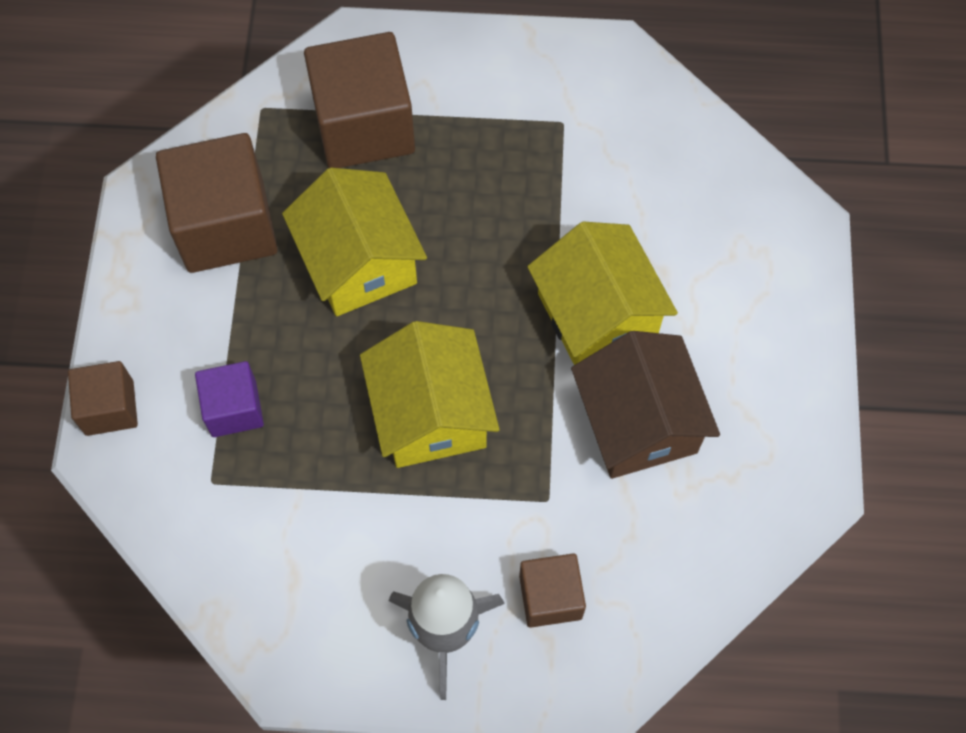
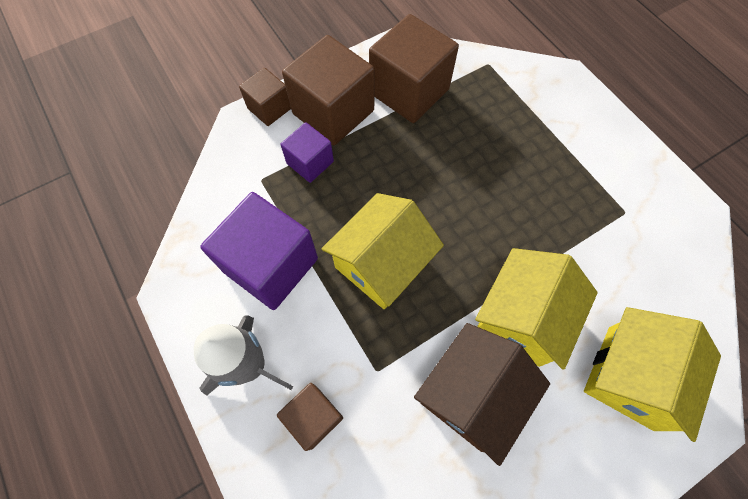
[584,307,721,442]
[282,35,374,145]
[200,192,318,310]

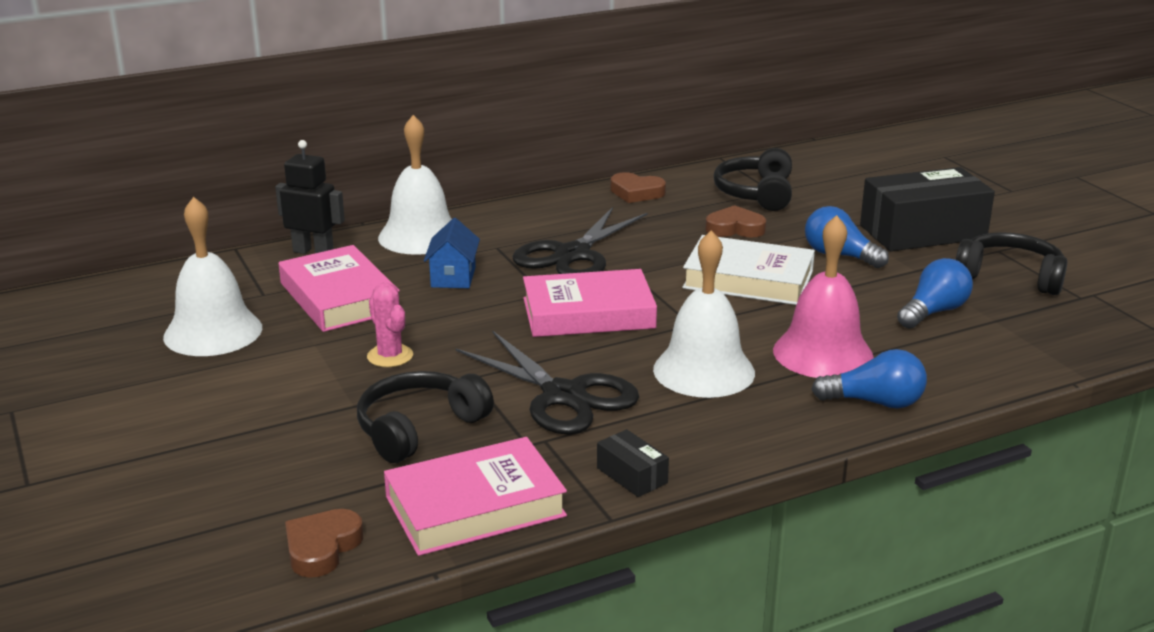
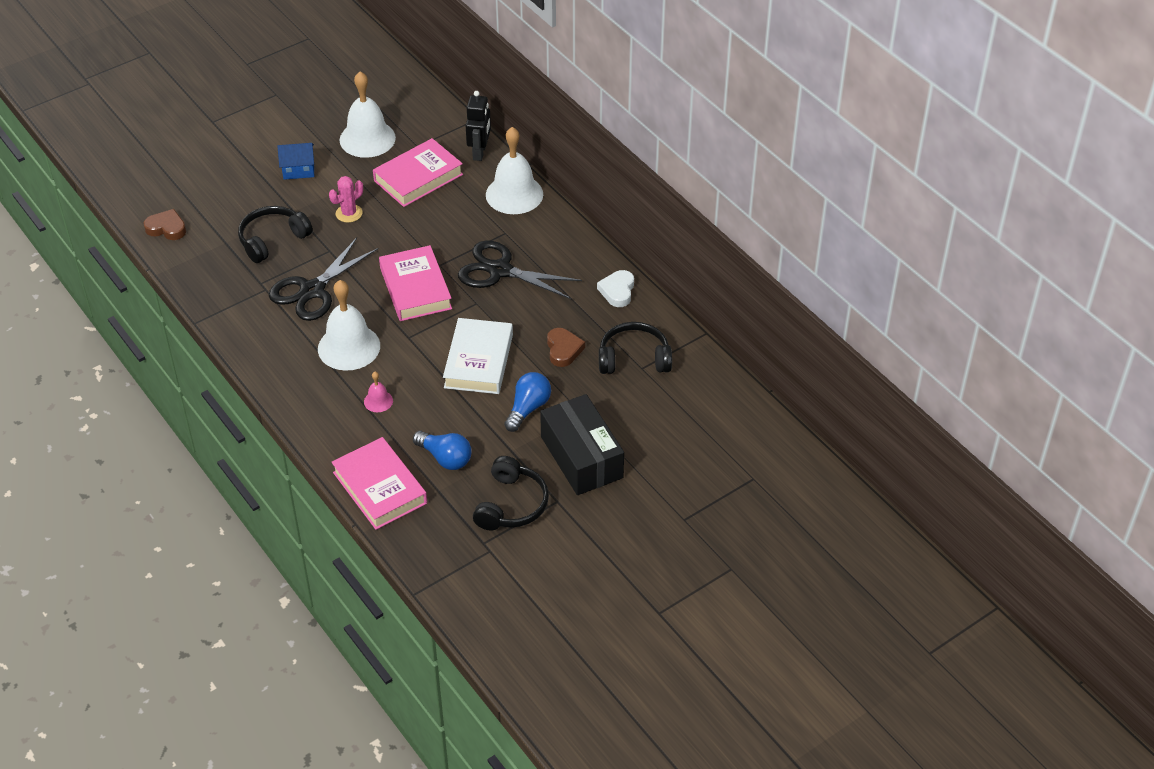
[238,206,313,263]
[331,437,427,530]
[277,143,314,180]
[597,429,669,497] (first image)
[597,270,634,307]
[364,372,393,412]
[811,349,927,409] (first image)

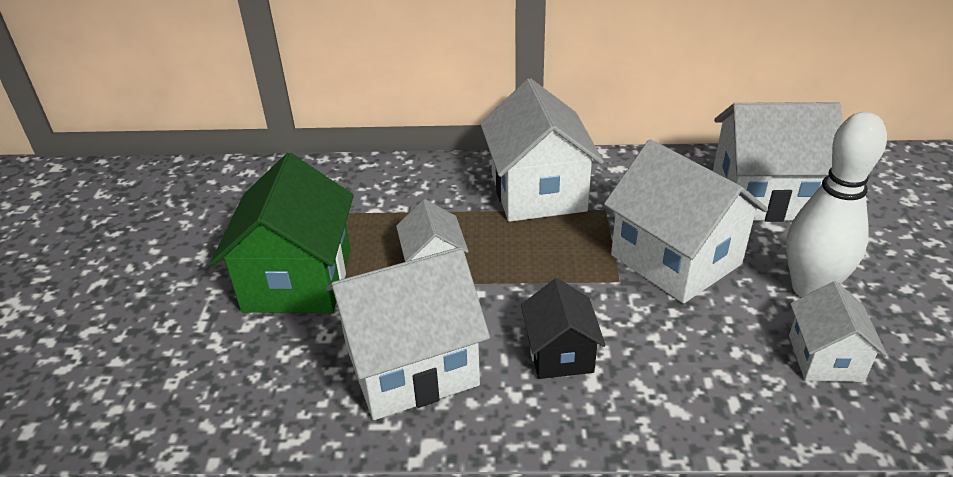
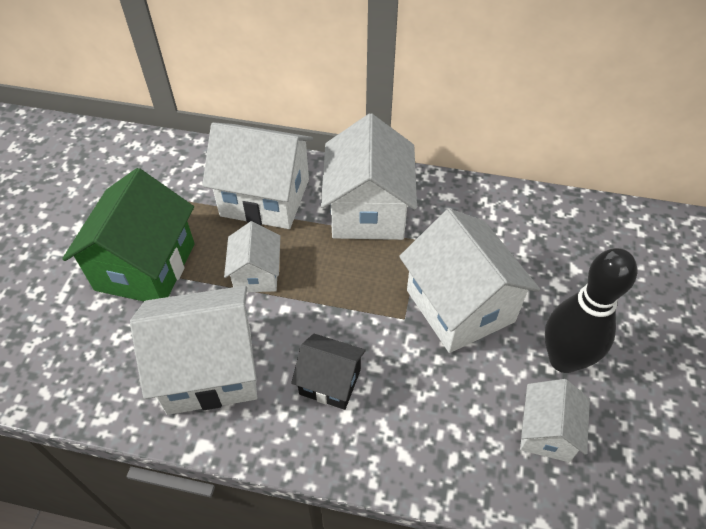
[291,334,366,410]
[202,122,313,229]
[545,248,637,373]

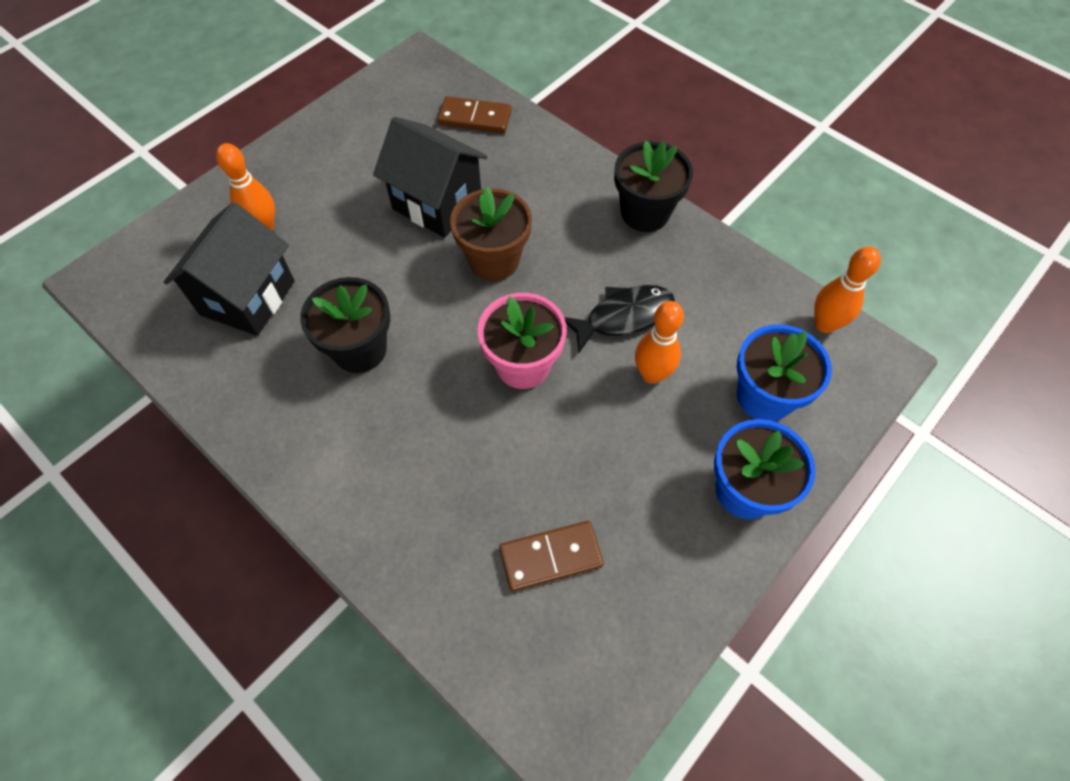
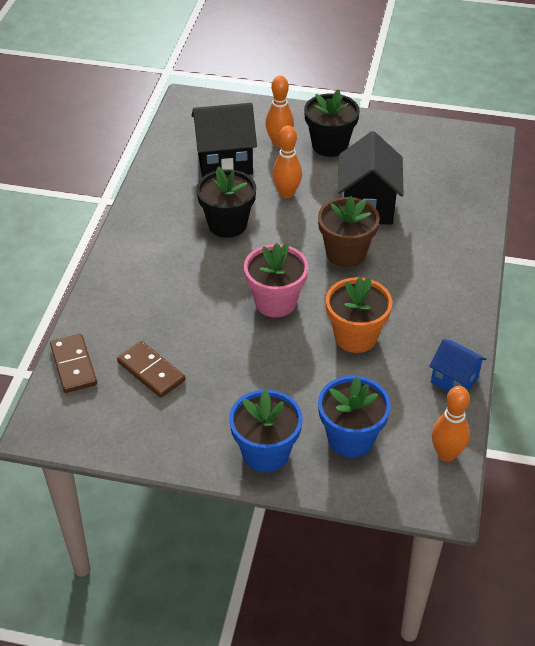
[50,334,97,393]
[326,277,392,353]
[304,89,360,157]
[272,125,302,198]
[429,339,487,392]

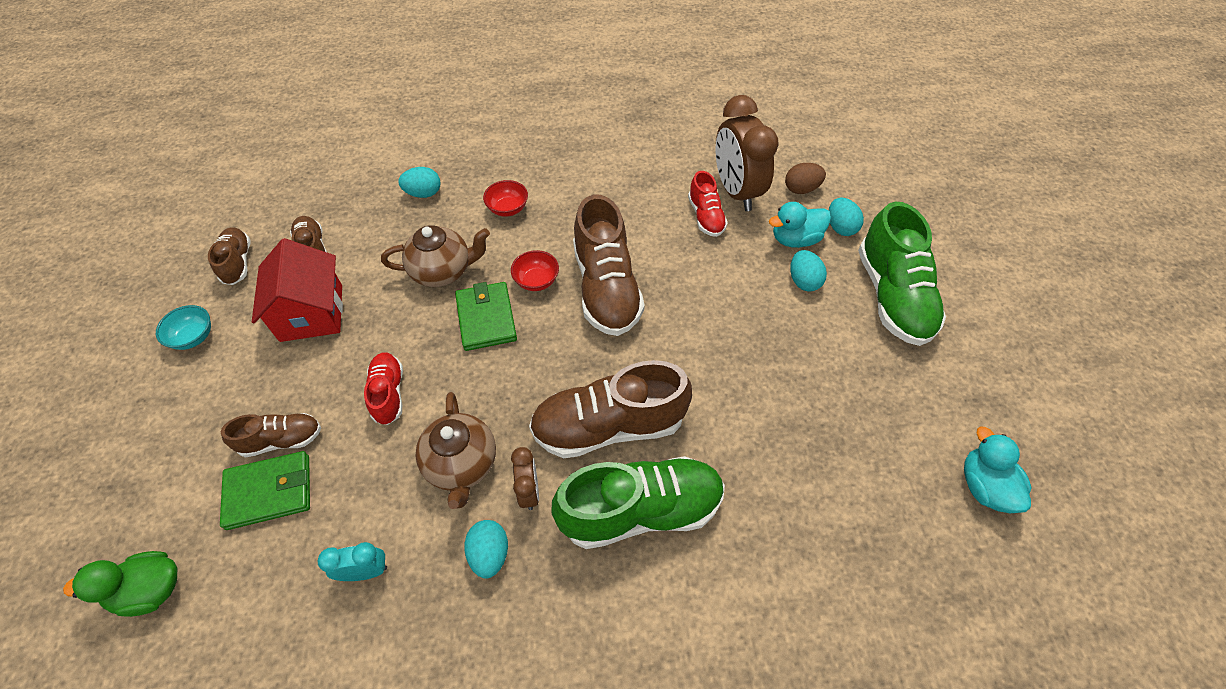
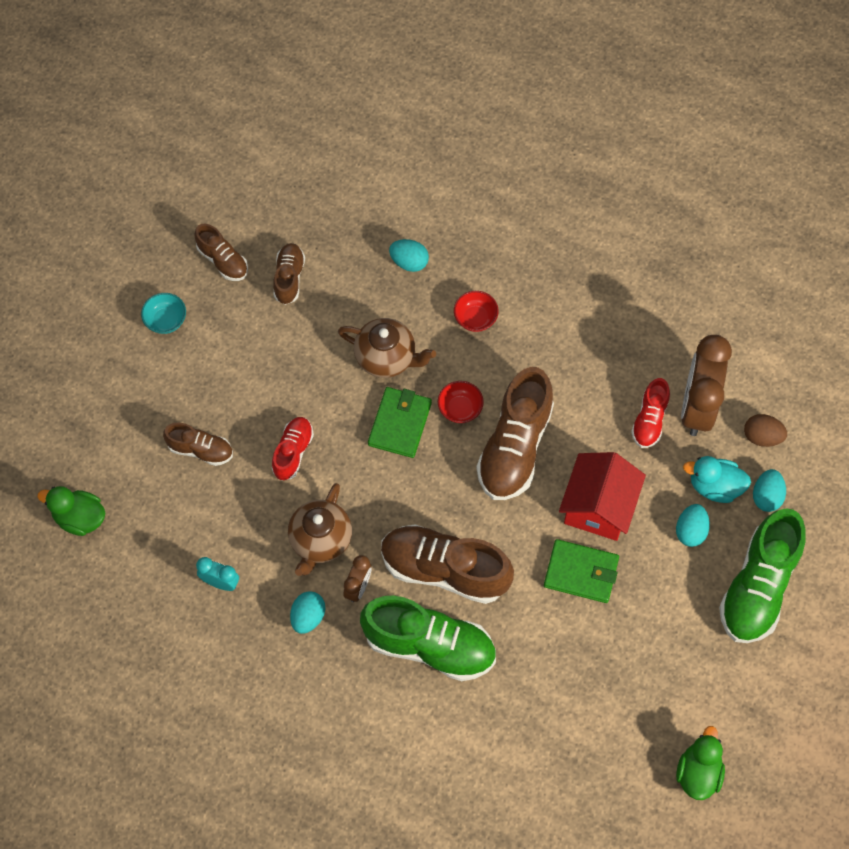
[195,224,248,281]
[544,539,619,603]
[559,452,646,541]
[676,726,725,800]

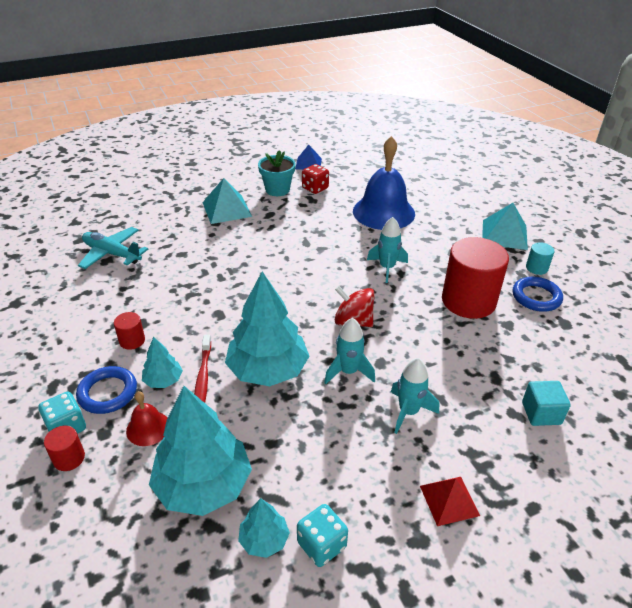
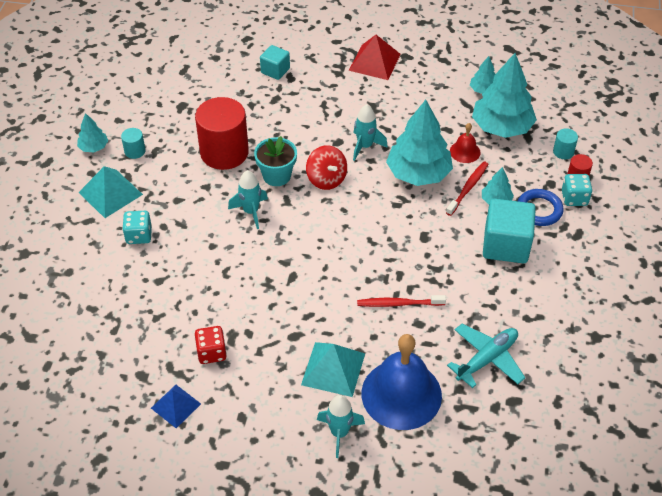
[447,324,525,388]
[483,199,536,263]
[450,123,481,163]
[254,136,297,186]
[122,211,152,244]
[361,334,442,430]
[317,395,365,458]
[348,35,401,80]
[513,277,563,312] (first image)
[77,113,108,152]
[357,295,446,307]
[553,128,578,159]

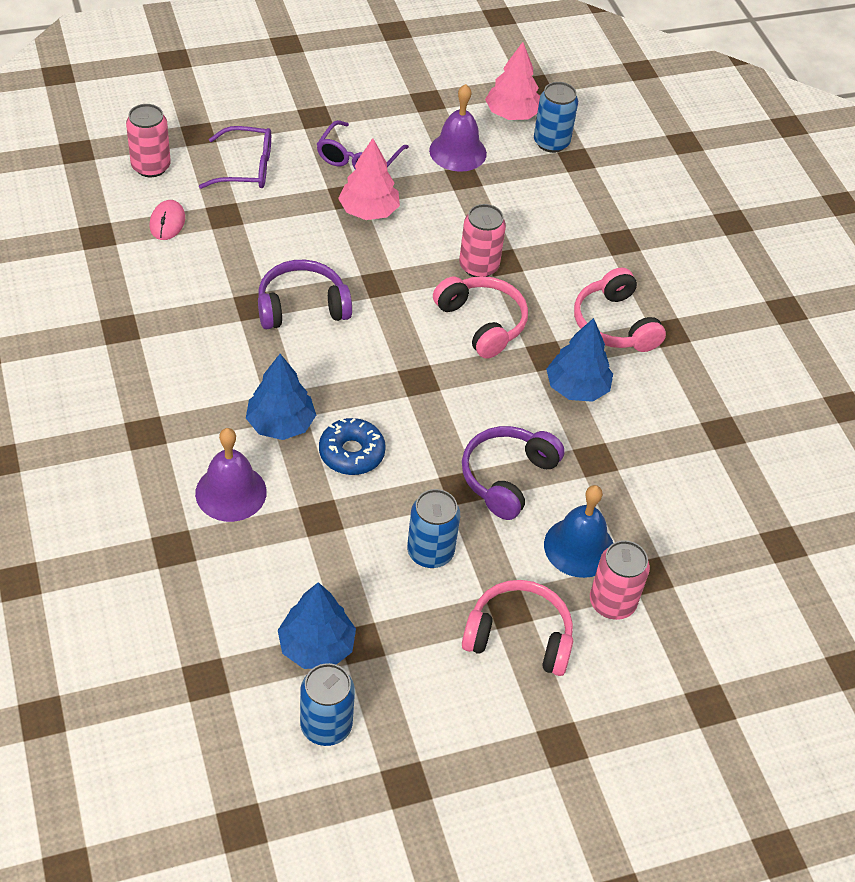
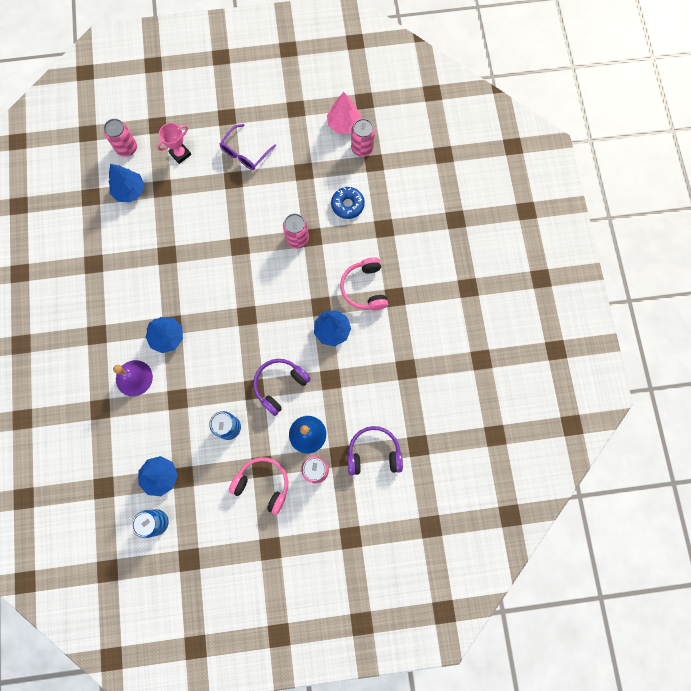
[109,164,145,202]
[157,123,191,164]
[348,426,403,475]
[331,187,365,219]
[338,138,400,220] (first image)
[429,84,487,172] (first image)
[433,276,528,359] (first image)
[351,119,375,157]

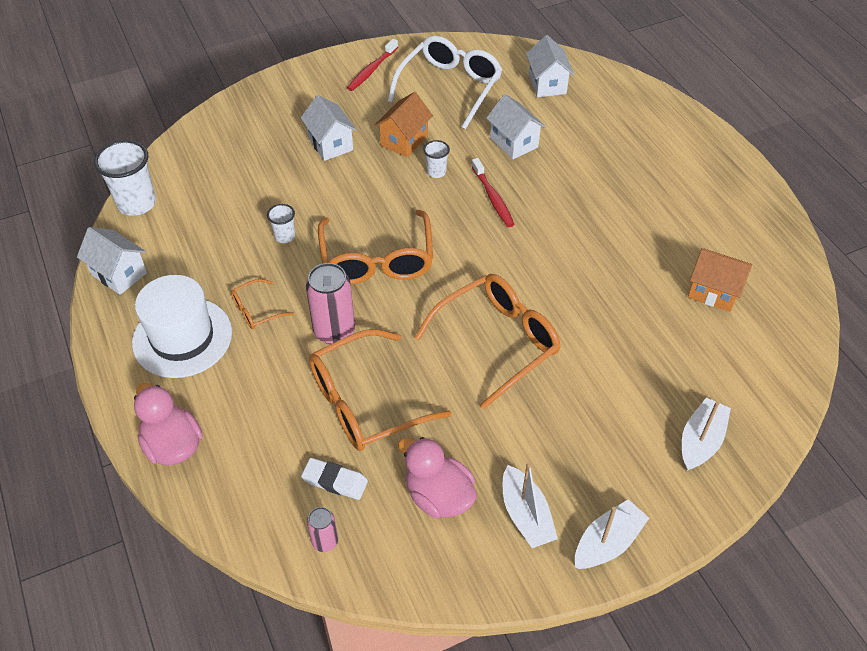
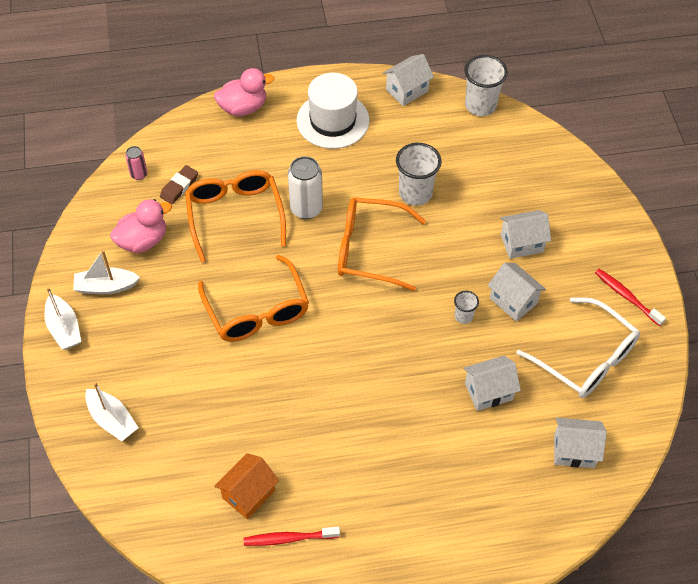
[231,279,294,329] (first image)
[396,143,441,206]
[160,165,198,204]
[288,156,323,219]
[488,263,546,322]
[244,527,340,546]

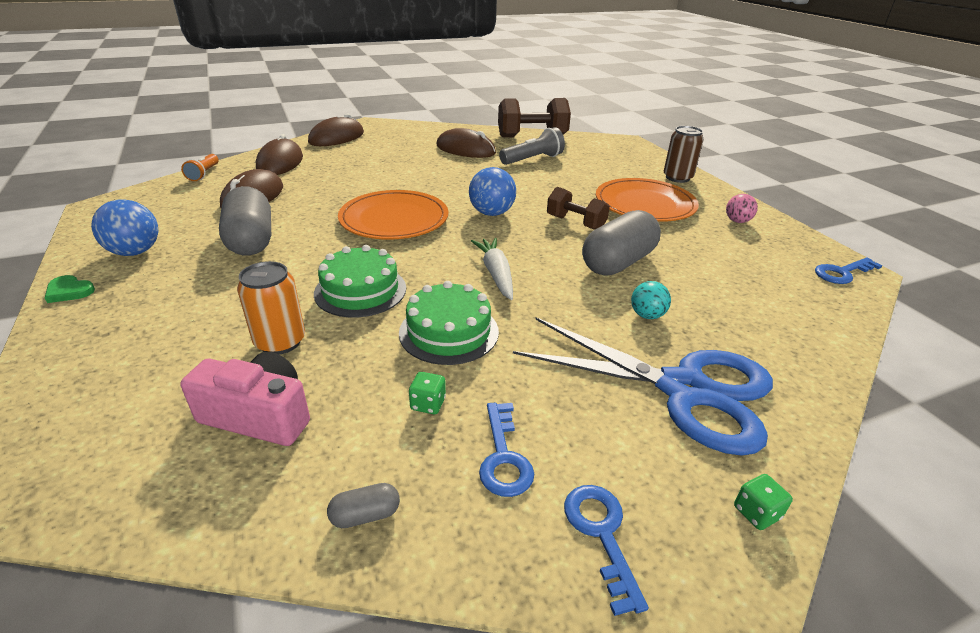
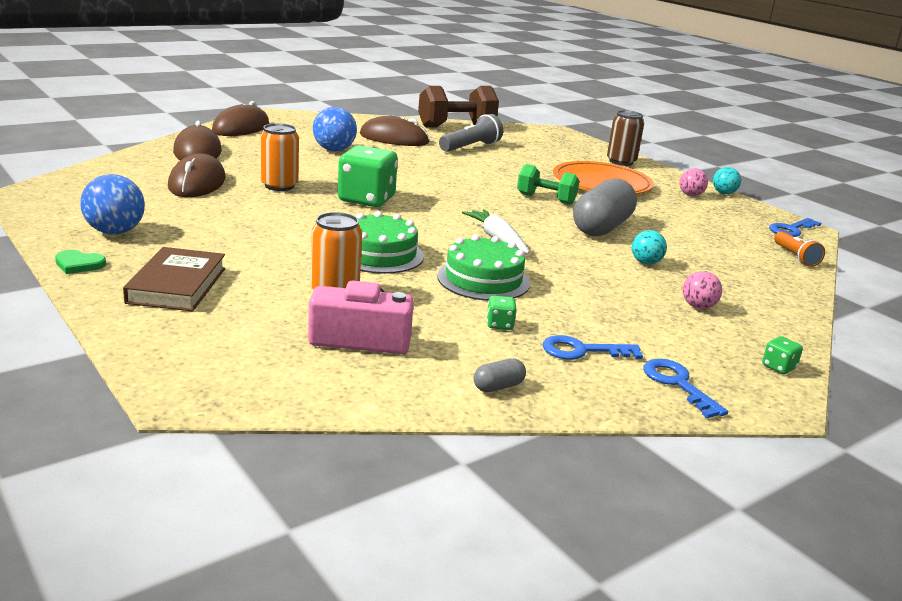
[774,231,825,267]
[219,186,271,255] (first image)
[338,145,398,207]
[313,107,357,151]
[543,335,643,360]
[683,271,722,309]
[517,164,579,205]
[123,247,225,311]
[260,123,299,191]
[713,167,741,194]

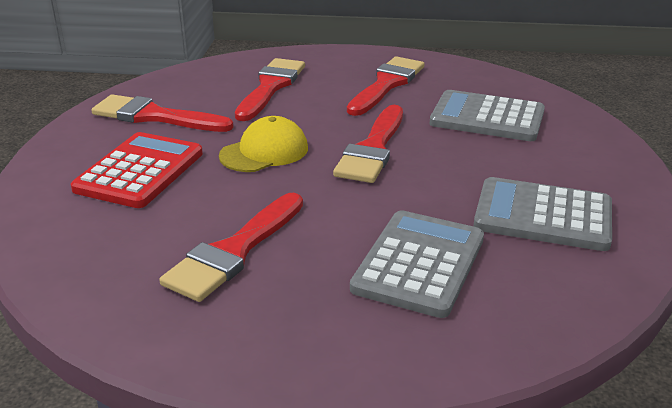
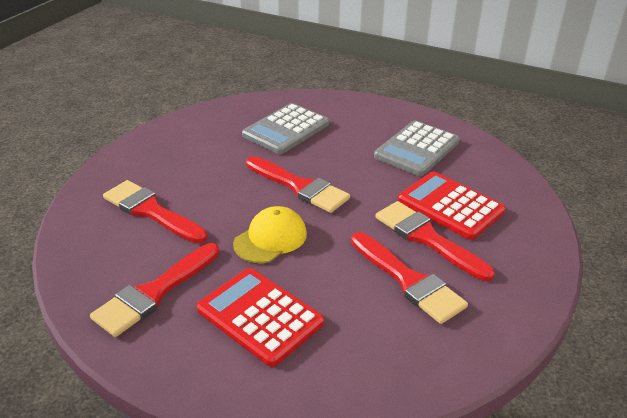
[233,206,307,263]
[375,201,495,281]
[398,171,506,240]

